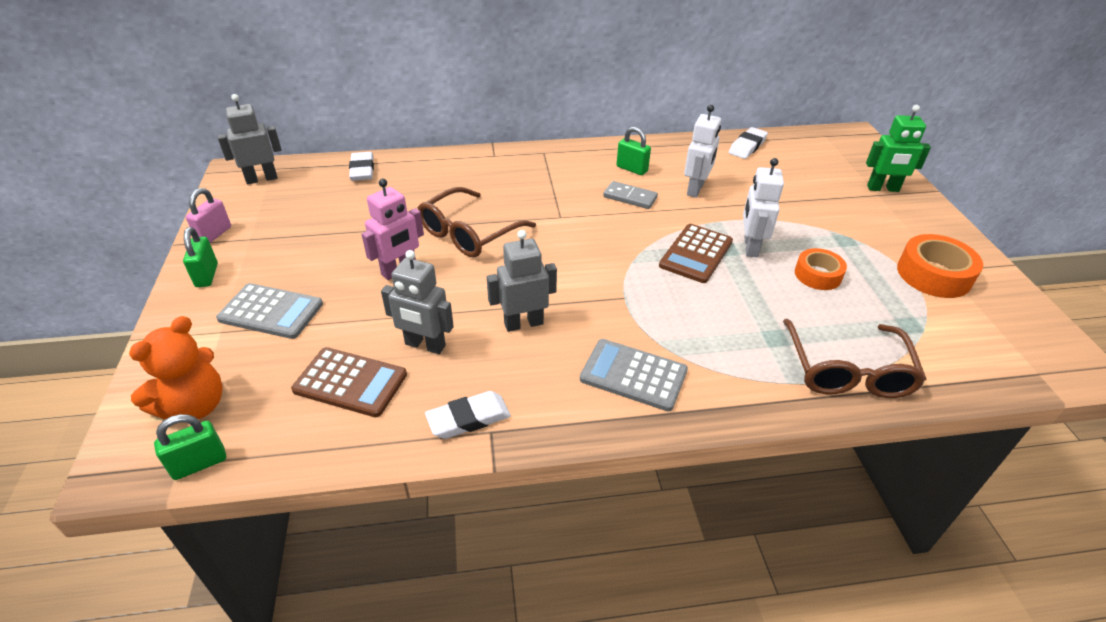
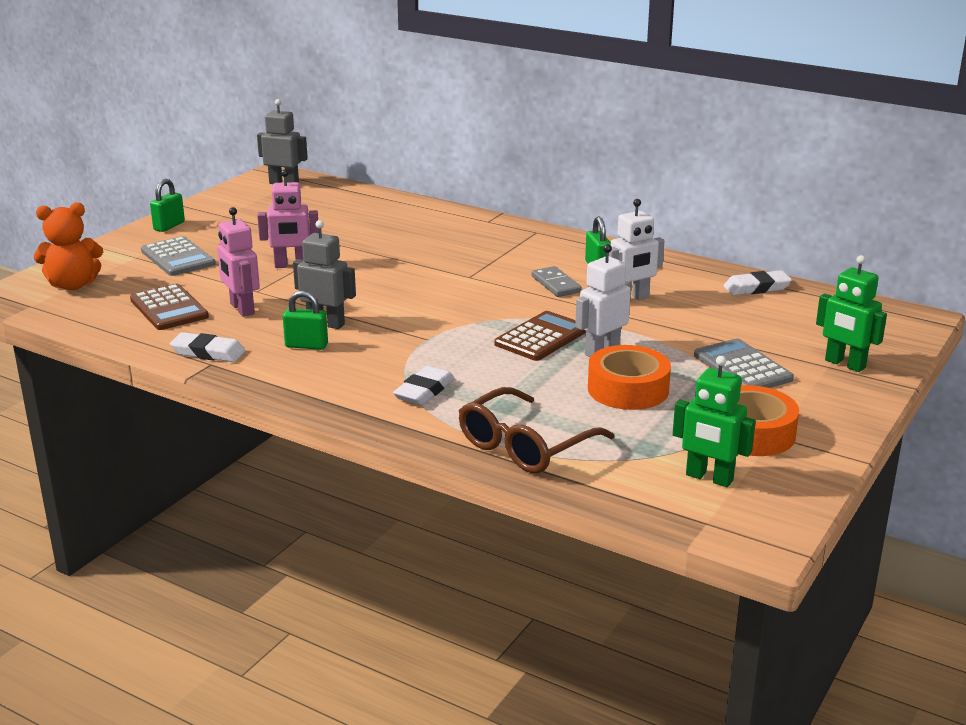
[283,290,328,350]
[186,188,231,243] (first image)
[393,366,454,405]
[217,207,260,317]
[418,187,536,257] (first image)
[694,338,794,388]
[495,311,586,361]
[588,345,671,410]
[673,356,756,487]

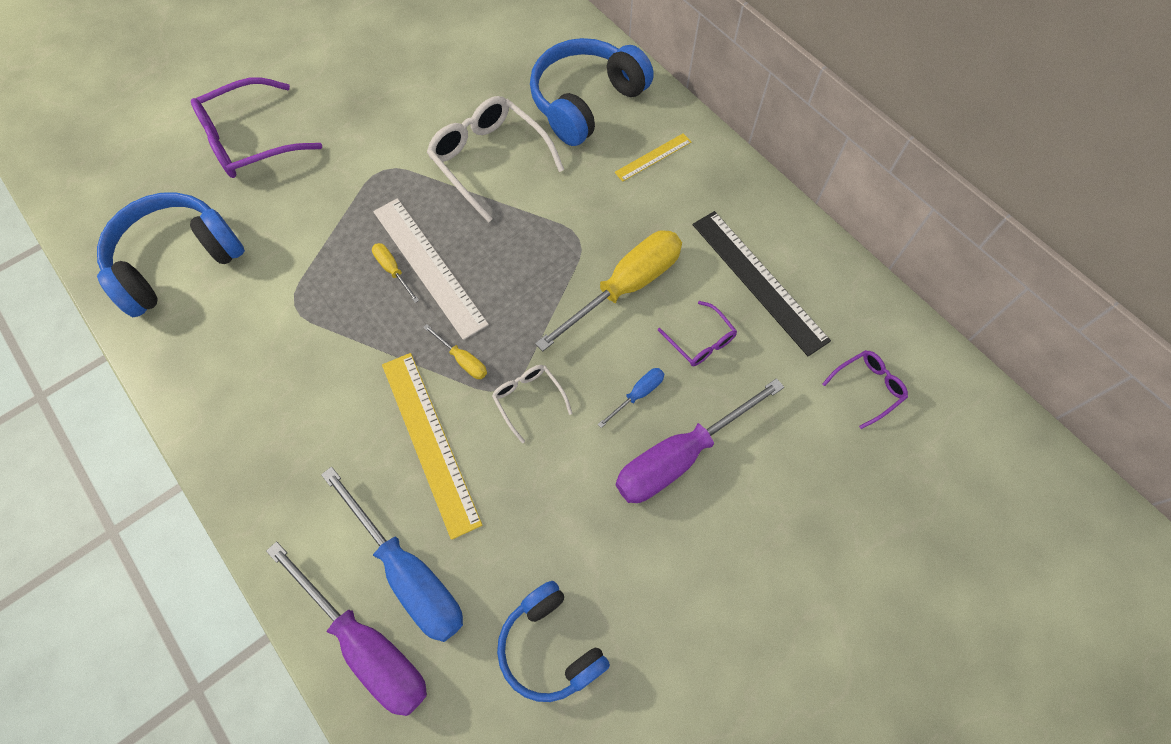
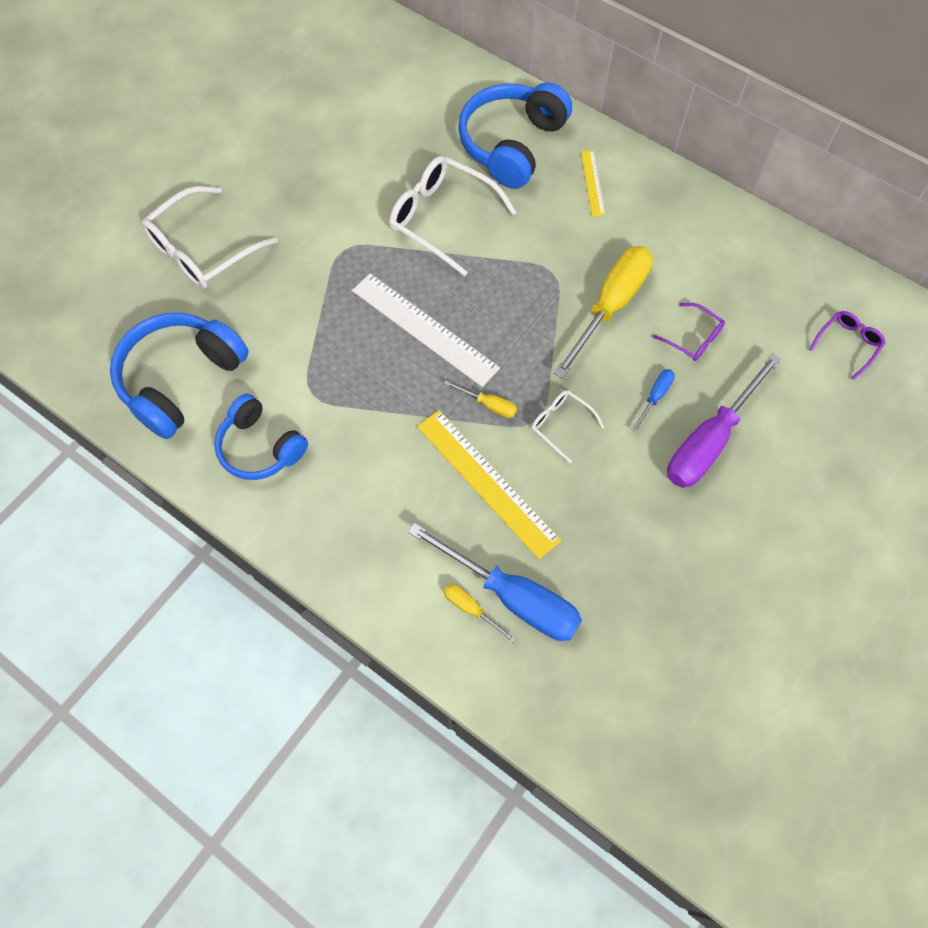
[141,186,278,289]
[266,541,427,716] (first image)
[444,584,517,643]
[214,394,308,480]
[581,150,605,217]
[692,211,831,356] (first image)

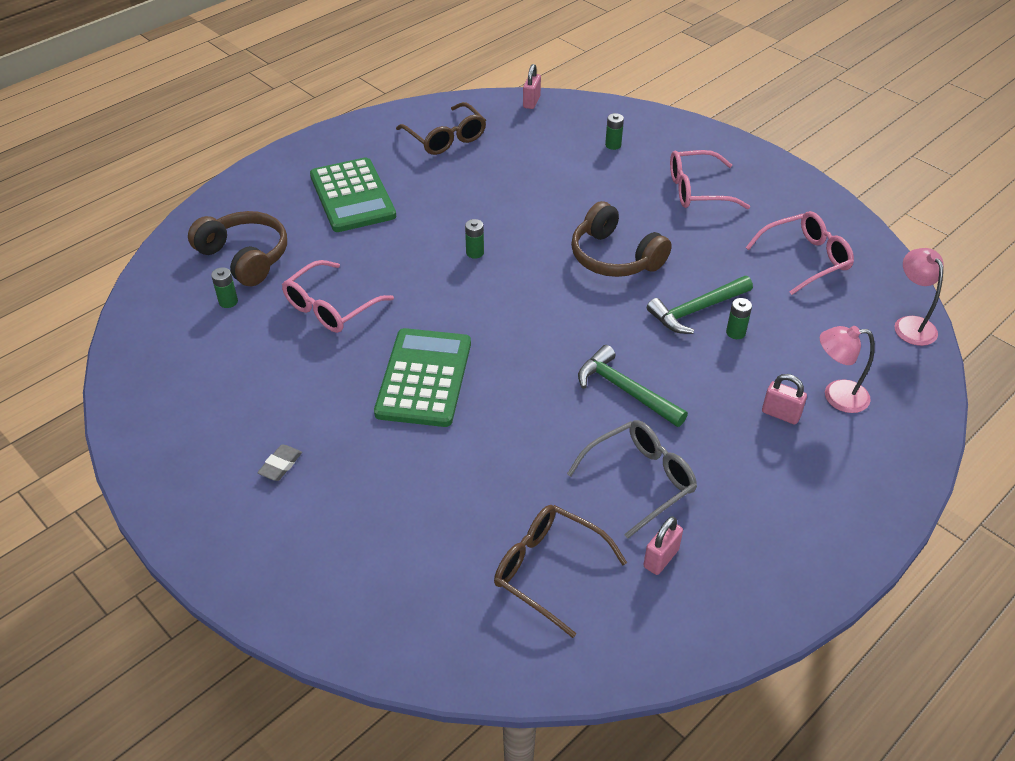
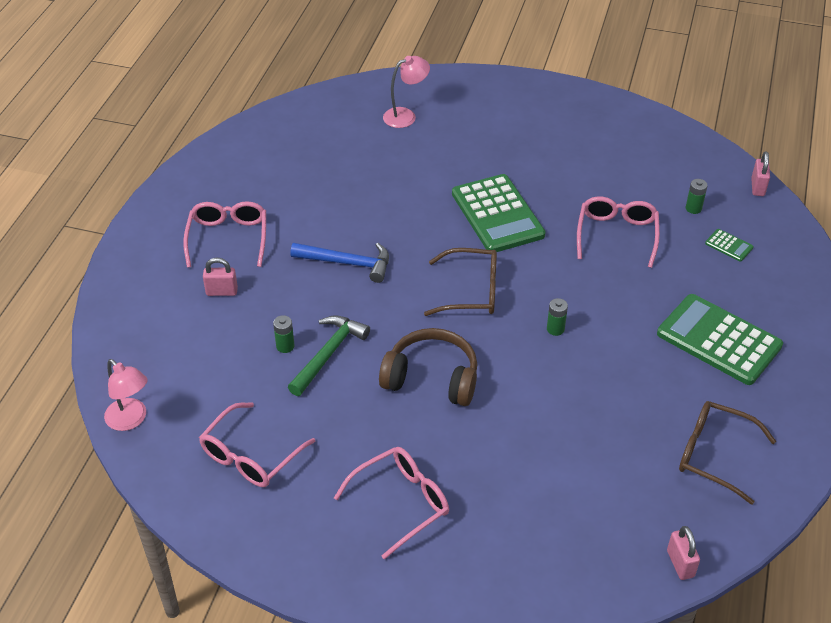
[705,229,754,262]
[257,445,302,481] (first image)
[424,248,497,316]
[567,420,697,539] (first image)
[290,243,389,283]
[605,113,624,150] (first image)
[751,151,770,196]
[383,56,430,128]
[183,201,266,268]

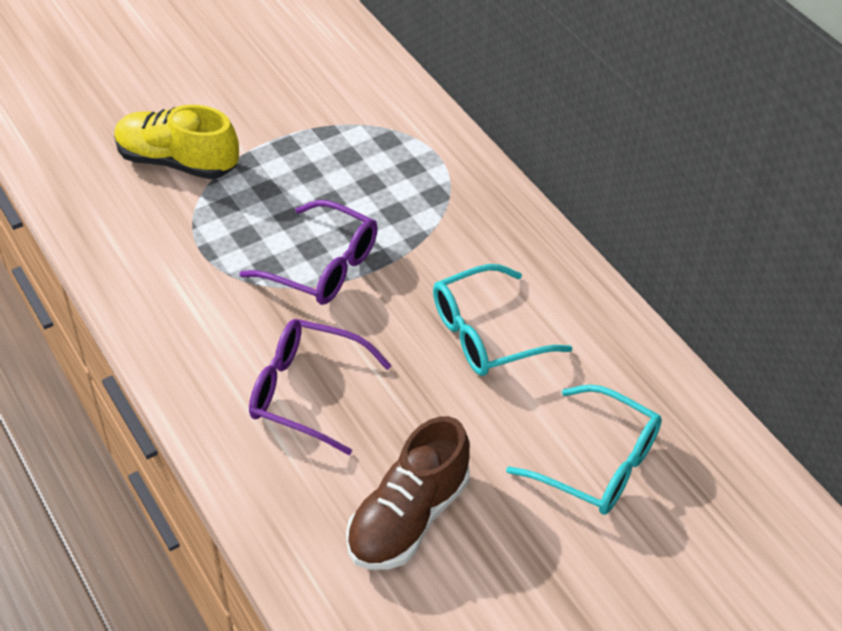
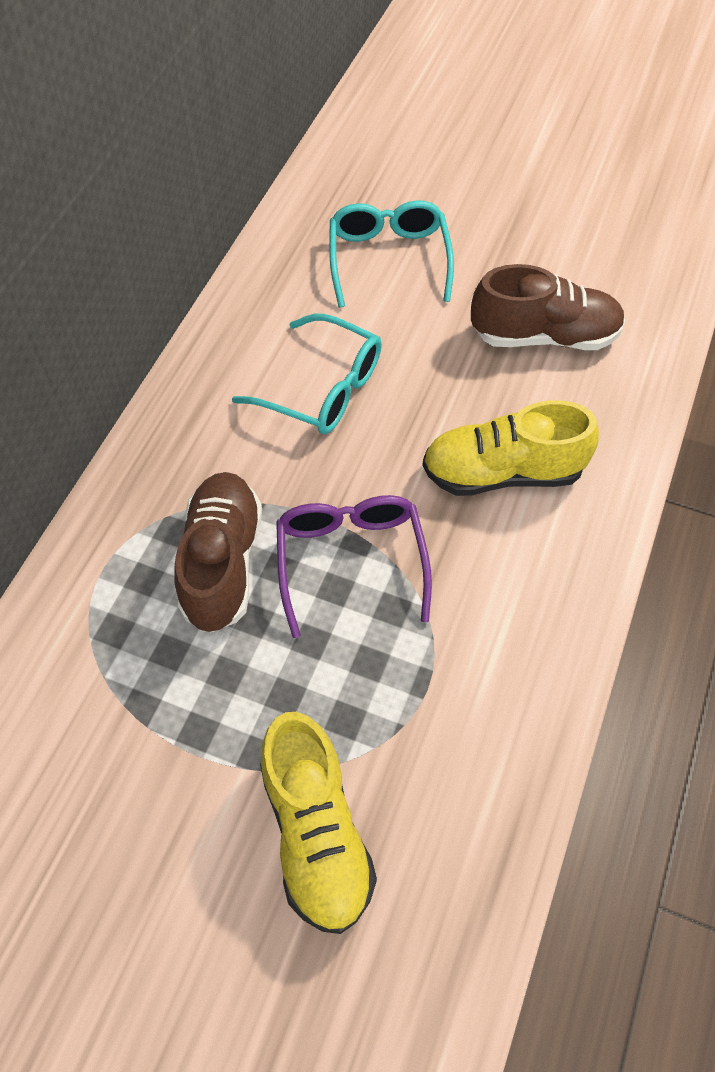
[422,400,599,496]
[174,472,262,633]

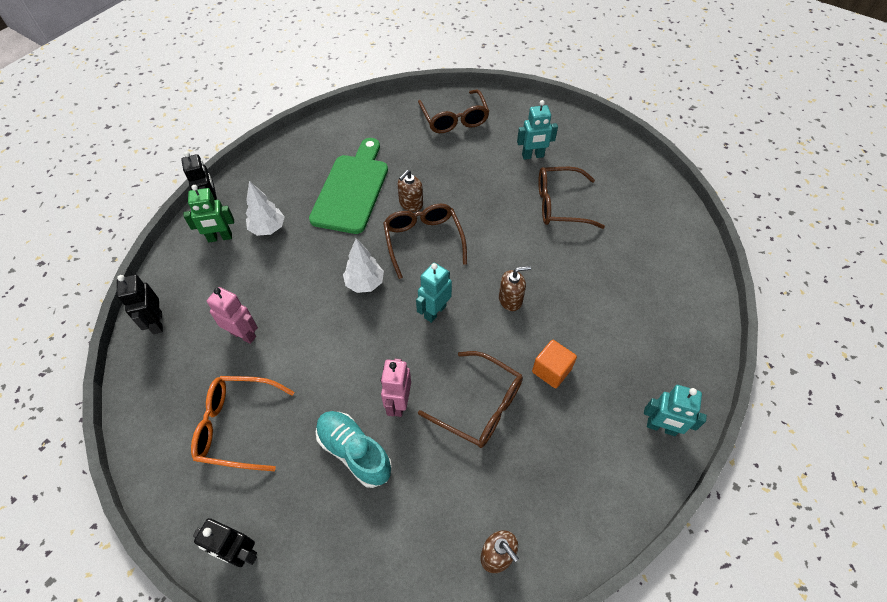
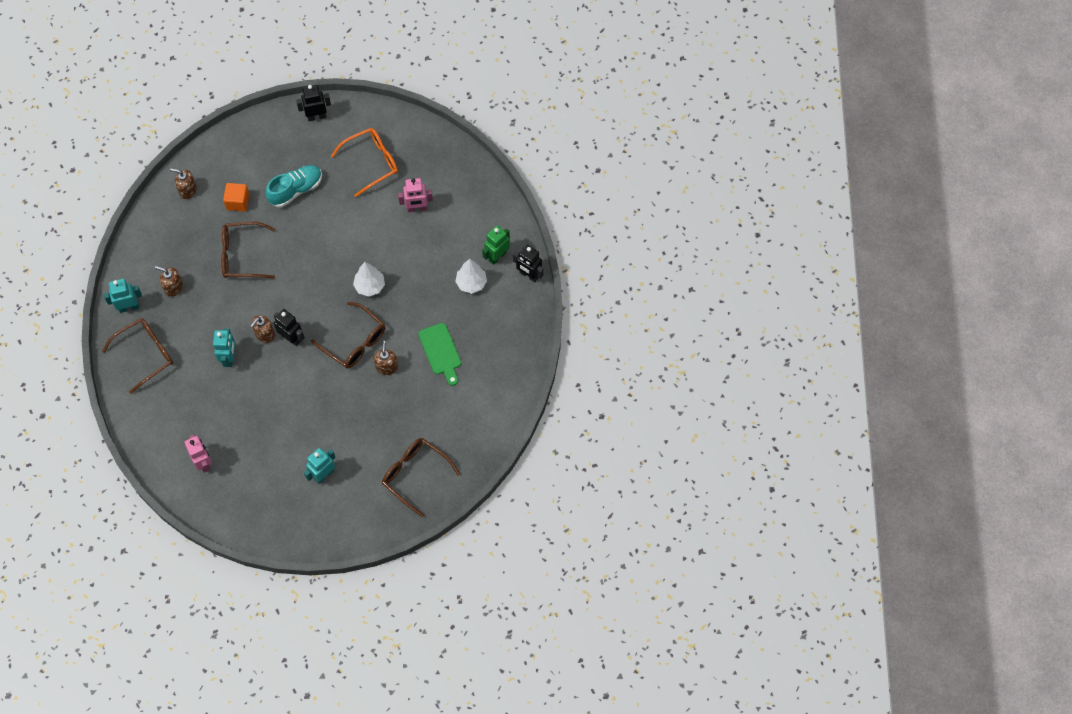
[274,309,305,346]
[418,323,461,386]
[266,165,322,207]
[184,434,212,473]
[213,328,235,367]
[223,183,250,212]
[102,318,173,393]
[155,266,183,297]

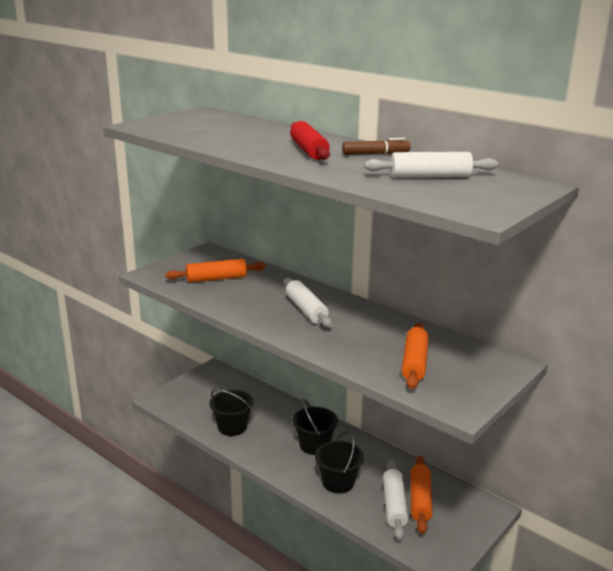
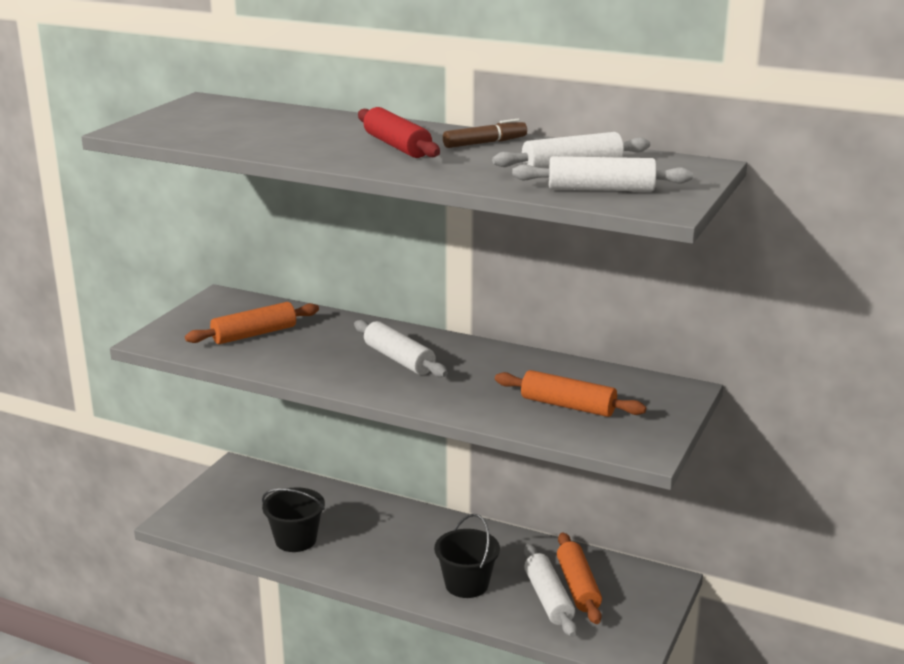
[292,399,338,455] (first image)
[495,370,646,417]
[512,156,693,192]

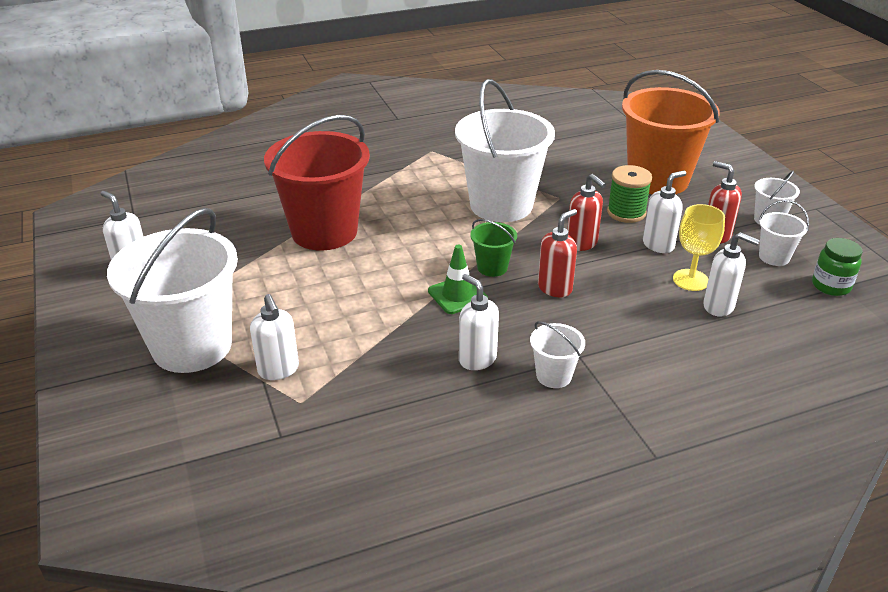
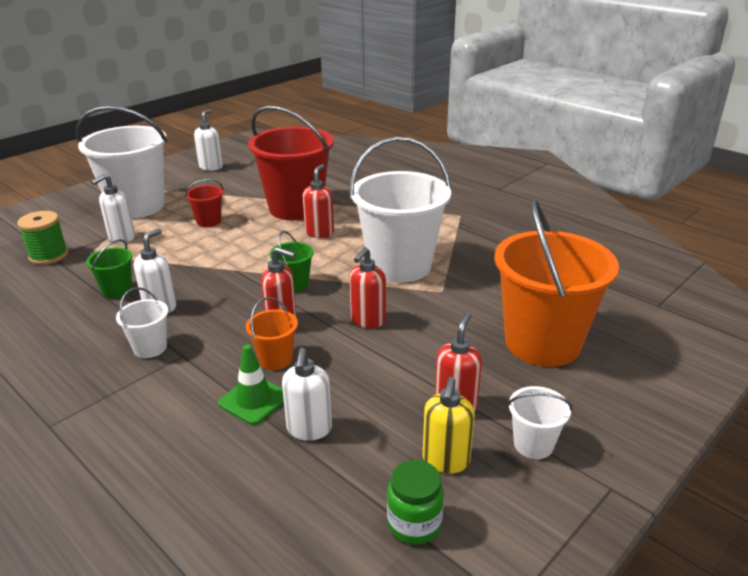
[218,344,284,425]
[17,211,68,265]
[643,171,686,253] (first image)
[673,204,725,291] (first image)
[423,377,475,473]
[86,239,133,299]
[185,179,224,227]
[246,297,298,370]
[302,164,334,238]

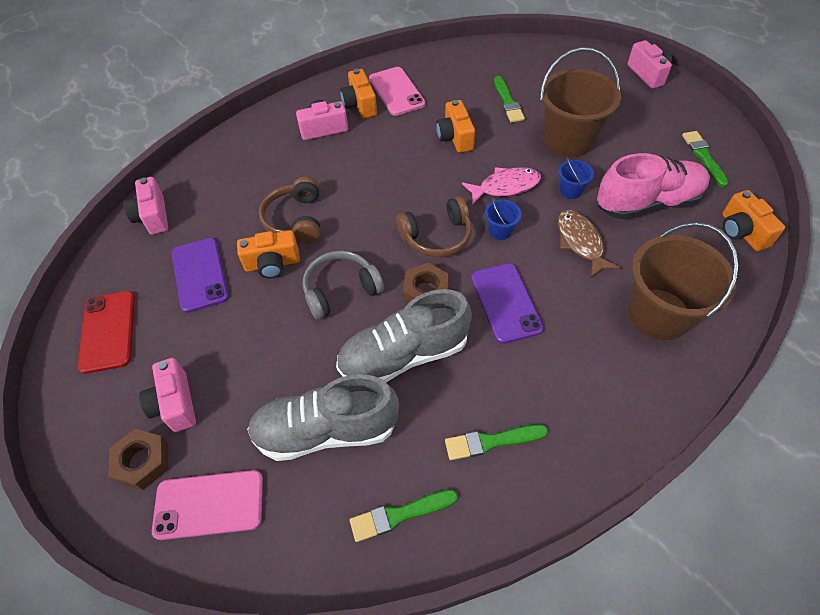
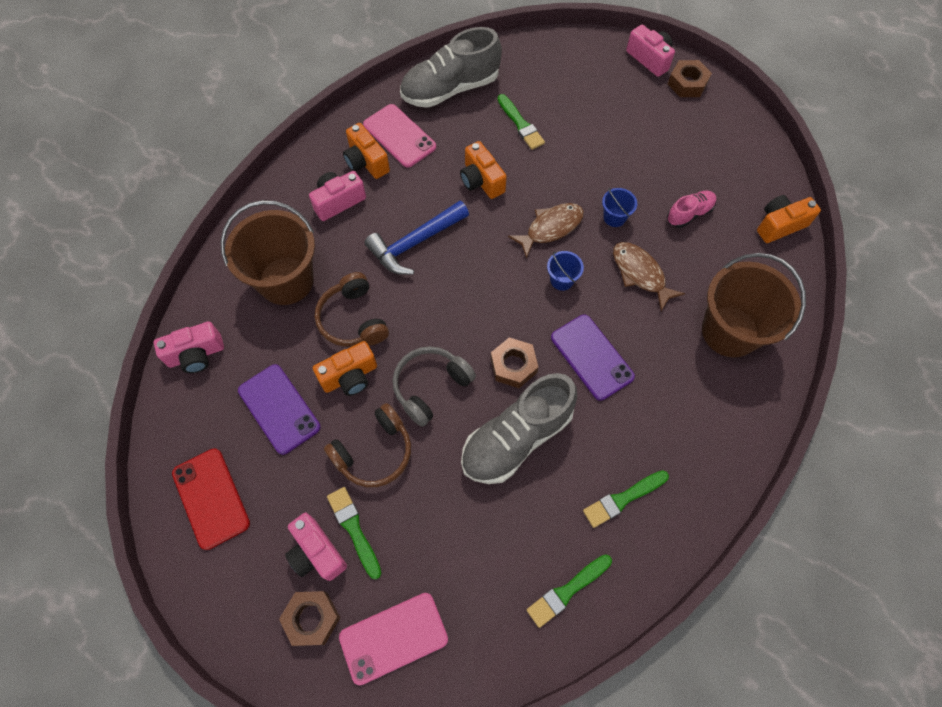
[154,321,224,373]
[400,27,502,108]
[324,403,411,487]
[508,203,584,259]
[221,200,315,305]
[667,191,716,228]
[327,487,382,579]
[757,195,821,243]
[365,201,469,275]
[668,60,712,97]

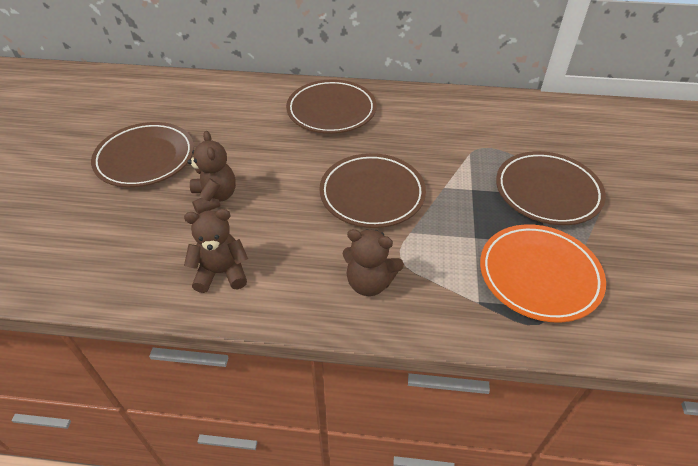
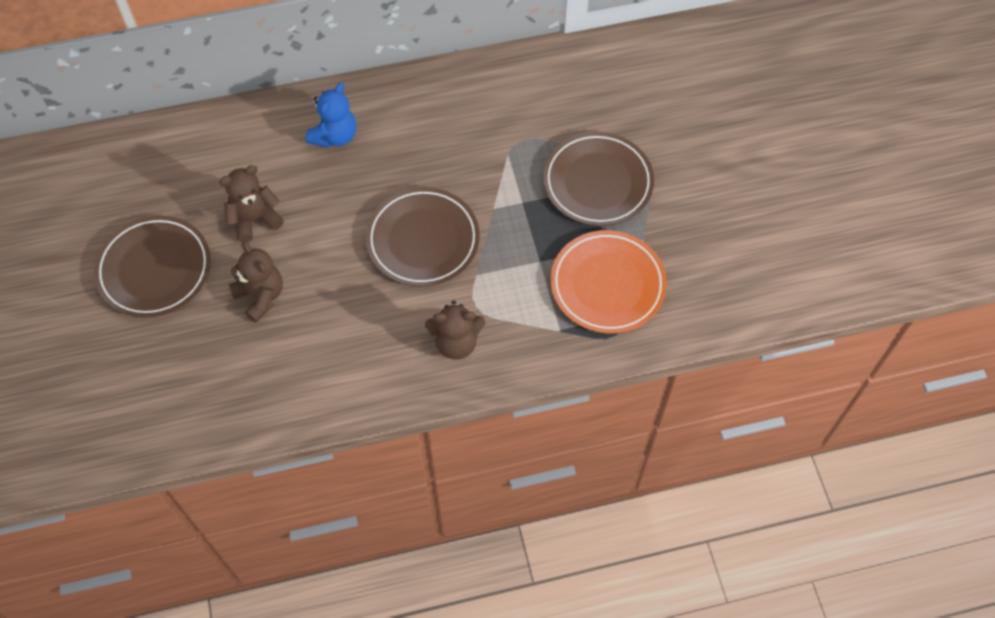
[219,165,284,242]
[305,83,356,148]

